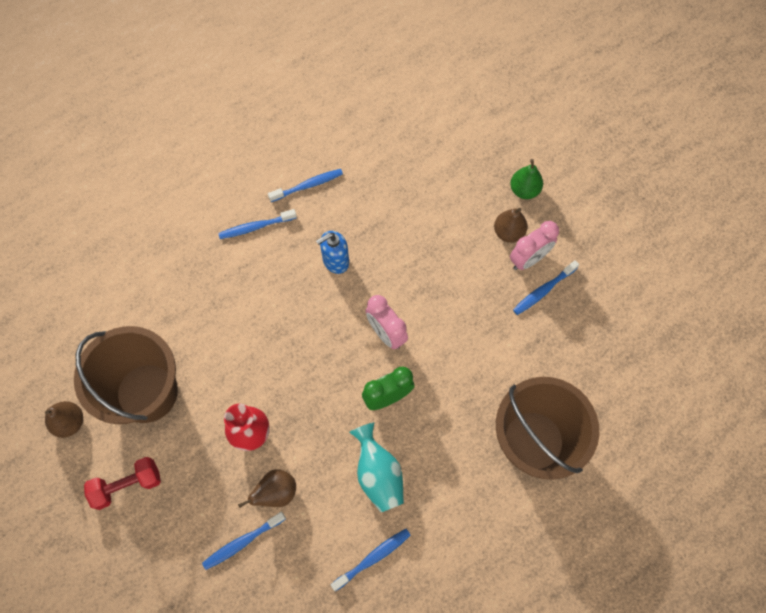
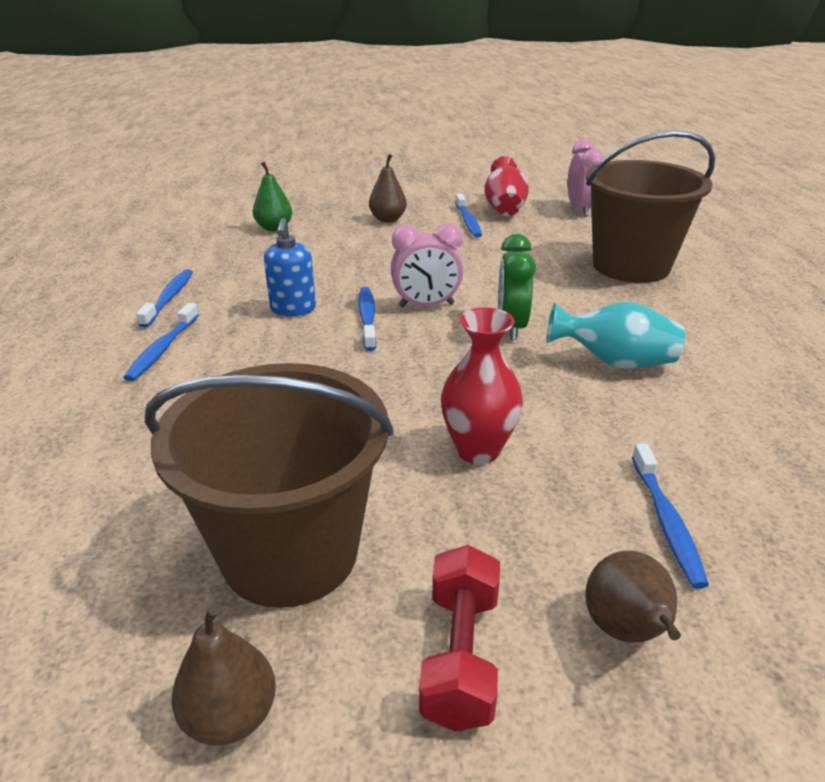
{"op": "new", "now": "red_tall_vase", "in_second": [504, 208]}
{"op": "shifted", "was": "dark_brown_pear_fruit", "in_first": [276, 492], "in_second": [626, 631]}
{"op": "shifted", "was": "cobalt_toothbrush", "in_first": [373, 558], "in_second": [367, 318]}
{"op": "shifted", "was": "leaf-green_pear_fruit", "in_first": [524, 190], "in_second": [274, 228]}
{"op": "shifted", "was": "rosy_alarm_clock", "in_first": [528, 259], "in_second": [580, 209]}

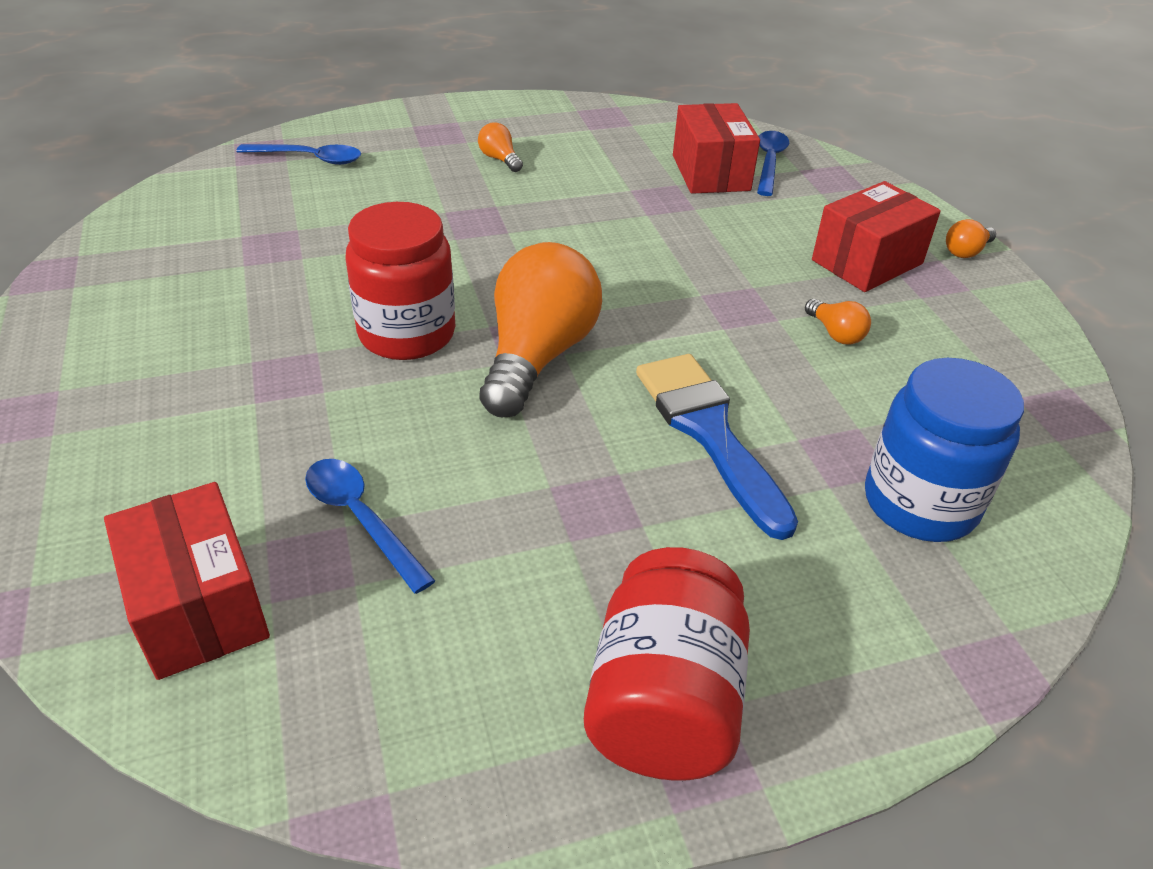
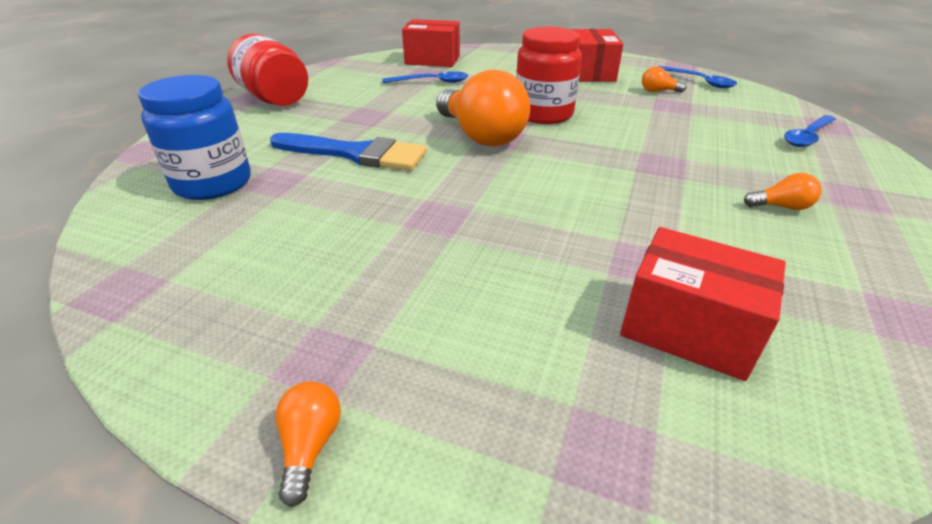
{"op": "shifted", "was": "cobalt_teaspoon", "in_first": [769, 162], "in_second": [699, 81]}
{"op": "shifted", "was": "orange-coloured_lightbulb", "in_first": [835, 333], "in_second": [658, 91]}
{"op": "shifted", "was": "red_box", "in_first": [867, 262], "in_second": [591, 73]}

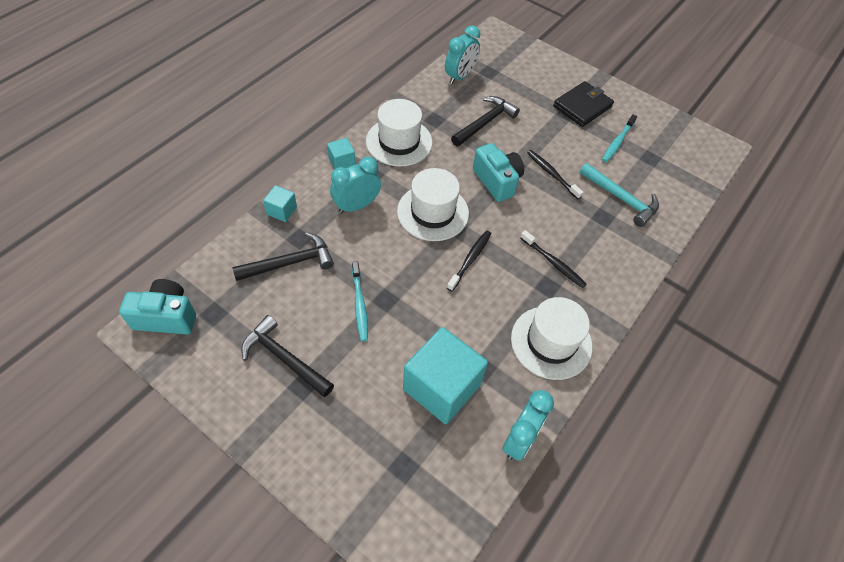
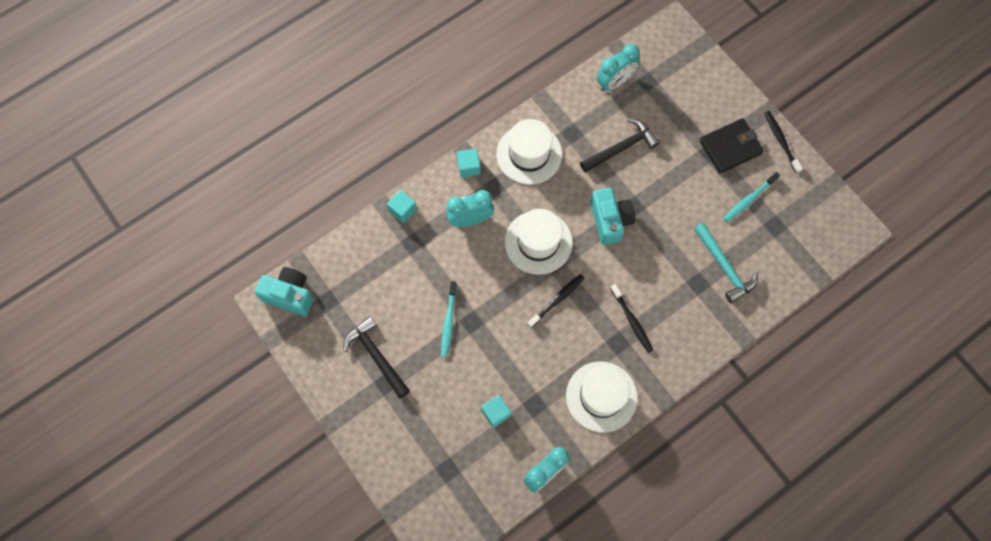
{"op": "gone", "was": "black_hammer", "in_first": [290, 262]}
{"op": "shifted", "was": "black_toothbrush", "in_first": [552, 174], "in_second": [781, 141]}
{"op": "scaled", "was": "turquoise_block", "in_first": [441, 387], "in_second": [496, 413], "ratio": 0.46}

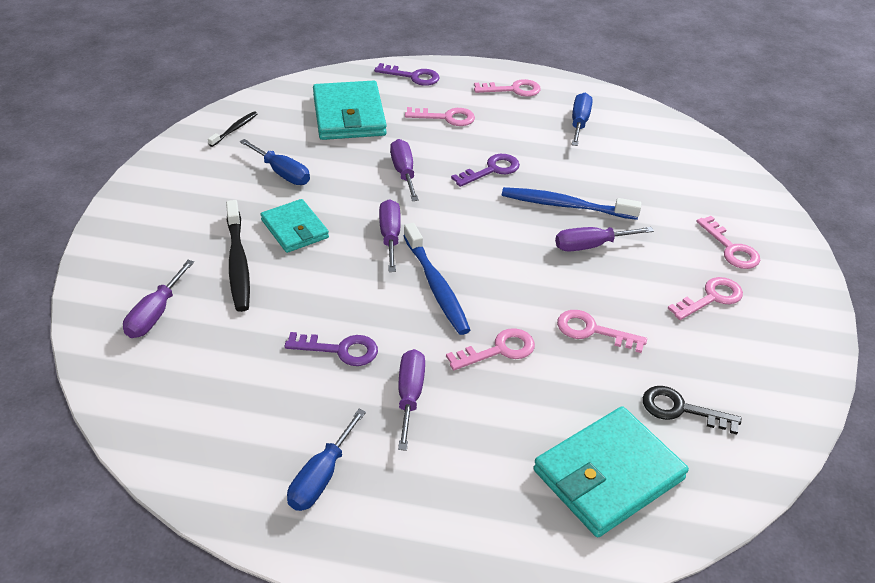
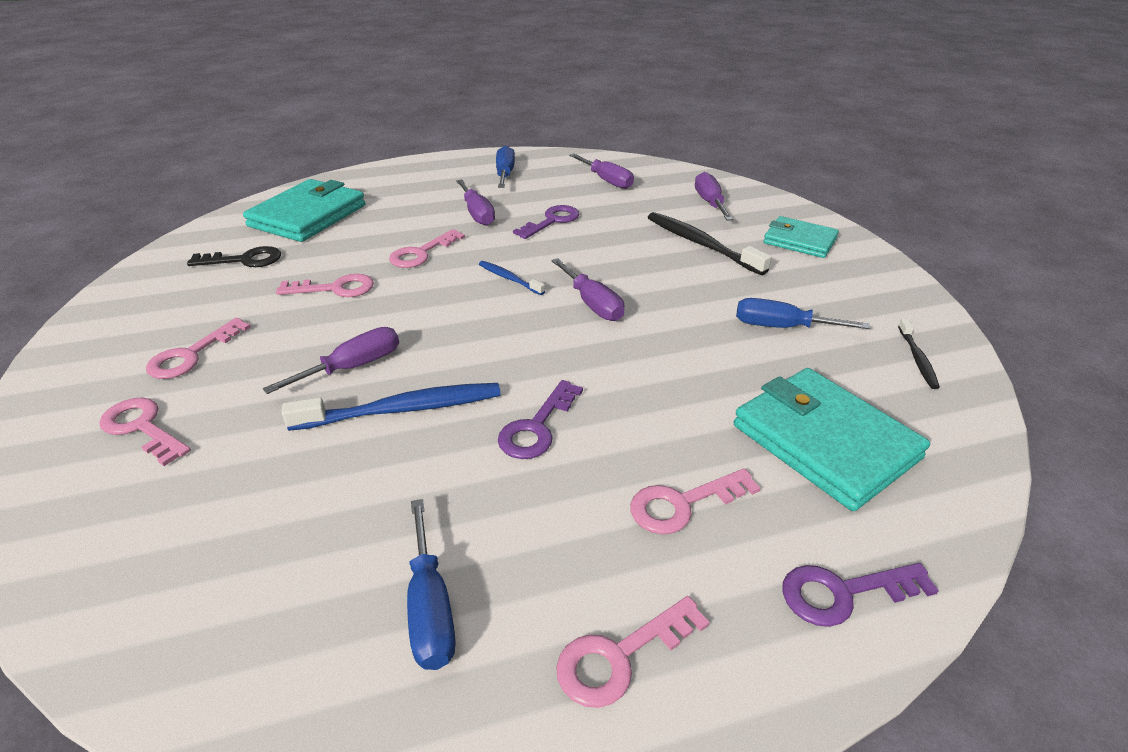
{"op": "shifted", "was": "turquoise_billfold", "in_first": [295, 229], "in_second": [799, 241]}
{"op": "shifted", "was": "violet_hand_screwdriver", "in_first": [404, 172], "in_second": [606, 181]}
{"op": "rotated", "was": "violet_door_key", "in_first": [340, 350], "in_second": [552, 221], "clockwise": 150}
{"op": "scaled", "was": "cobalt_toothbrush", "in_first": [436, 286], "in_second": [509, 278], "ratio": 0.54}

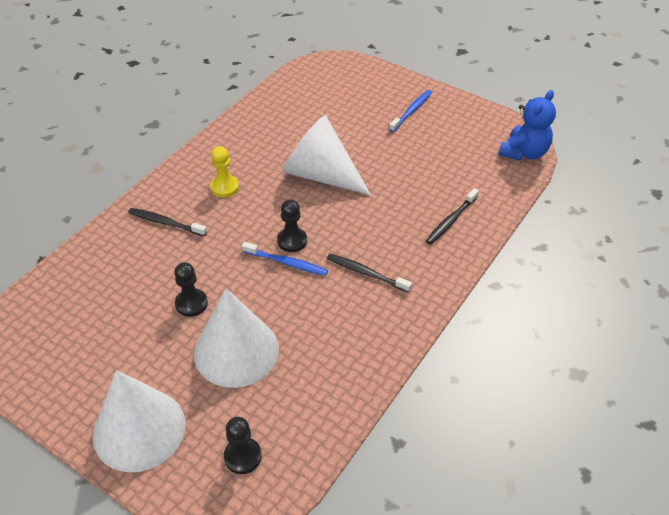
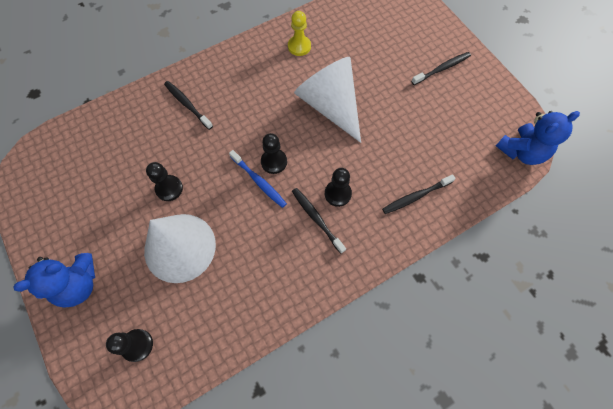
{"op": "new", "now": "black_pawn", "in_second": [338, 194]}
{"op": "shifted", "was": "bright_yellow_pawn", "in_first": [224, 187], "in_second": [299, 46]}
{"op": "swapped", "was": "pure_white_cone", "now": "cobalt_teddy", "in_first": [139, 429], "in_second": [78, 284]}
{"op": "repainted", "was": "cobalt_toothbrush", "now": "black_toothbrush", "in_first": [412, 111], "in_second": [442, 68]}

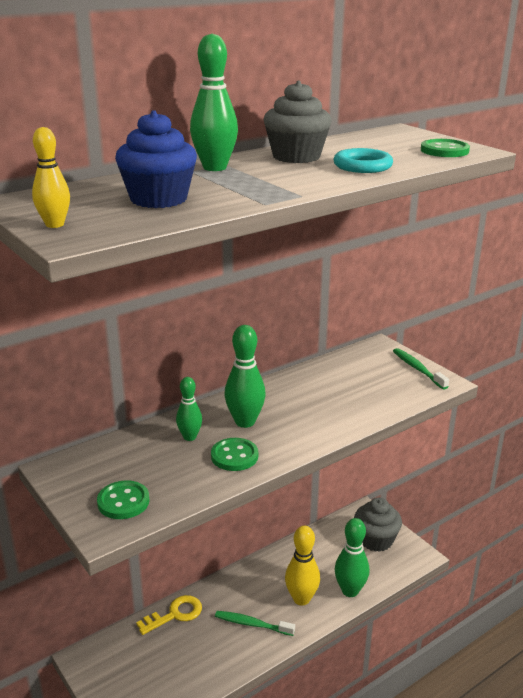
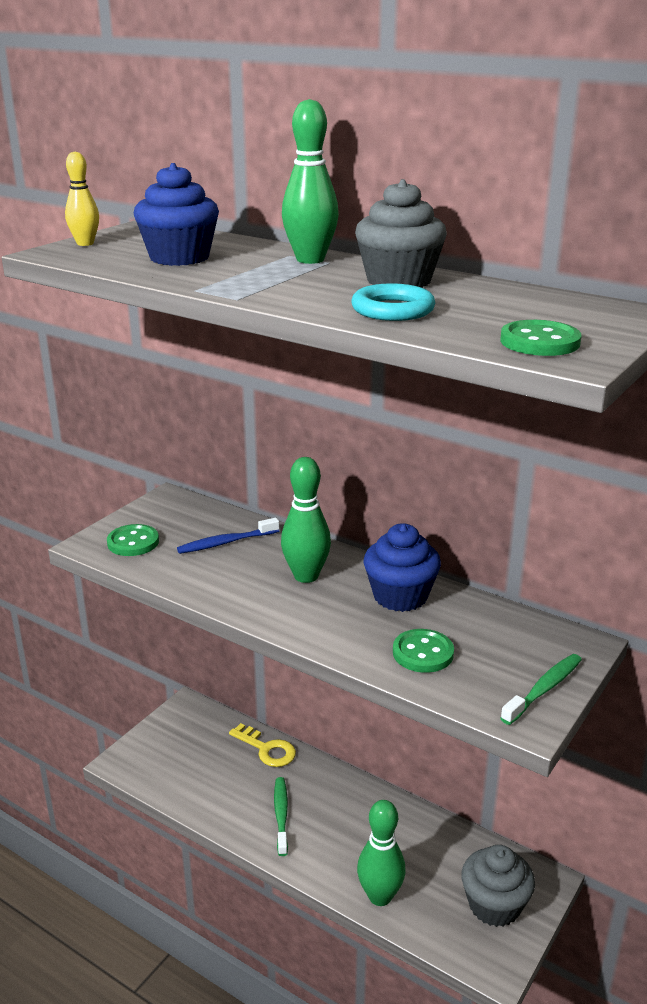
{"op": "gone", "was": "leaf-green_tenpin", "in_first": [189, 437]}
{"op": "gone", "was": "bright_yellow_tenpin", "in_first": [301, 599]}
{"op": "new", "now": "cobalt_toothbrush", "in_second": [226, 542]}
{"op": "new", "now": "cobalt_muffin", "in_second": [400, 596]}
{"op": "shifted", "was": "leaf-green_shirt_button", "in_first": [234, 456], "in_second": [423, 653]}

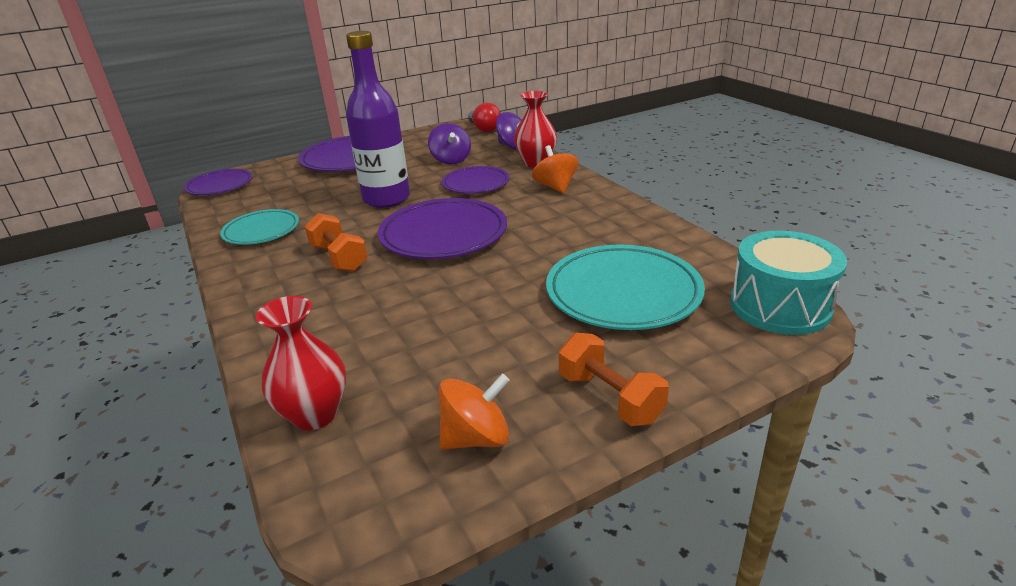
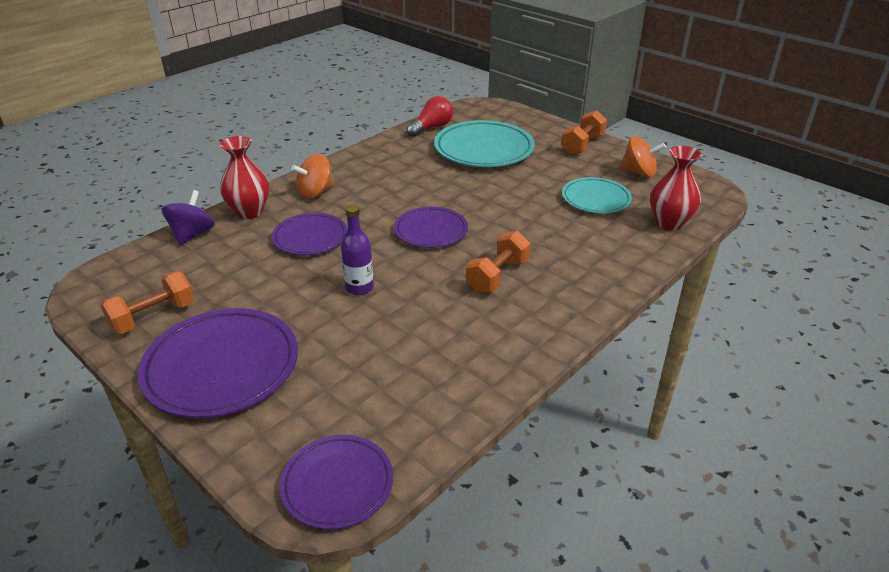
{"op": "gone", "was": "violet_toy_top", "in_first": [451, 160]}
{"op": "gone", "was": "turquoise_snare_drum", "in_first": [779, 306]}
{"op": "new", "now": "orange-coloured_free_weight", "in_second": [153, 317]}
{"op": "shifted", "was": "turquoise_flat_dish", "in_first": [261, 231], "in_second": [595, 199]}
{"op": "shifted", "was": "red_lightbulb", "in_first": [484, 129], "in_second": [431, 128]}
{"op": "rotated", "was": "orange-coloured_toy_top", "in_first": [476, 437], "in_second": [639, 172], "clockwise": 150}
{"op": "scaled", "was": "violet_bottle", "in_first": [386, 199], "in_second": [359, 287], "ratio": 0.51}
{"op": "scaled", "was": "violet_flat_dish", "in_first": [443, 235], "in_second": [431, 231], "ratio": 0.61}

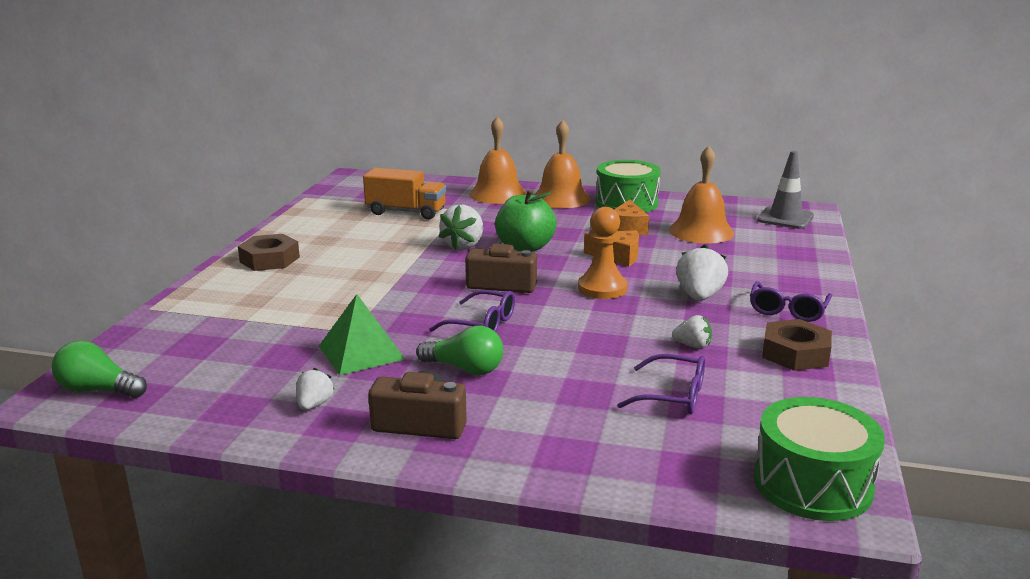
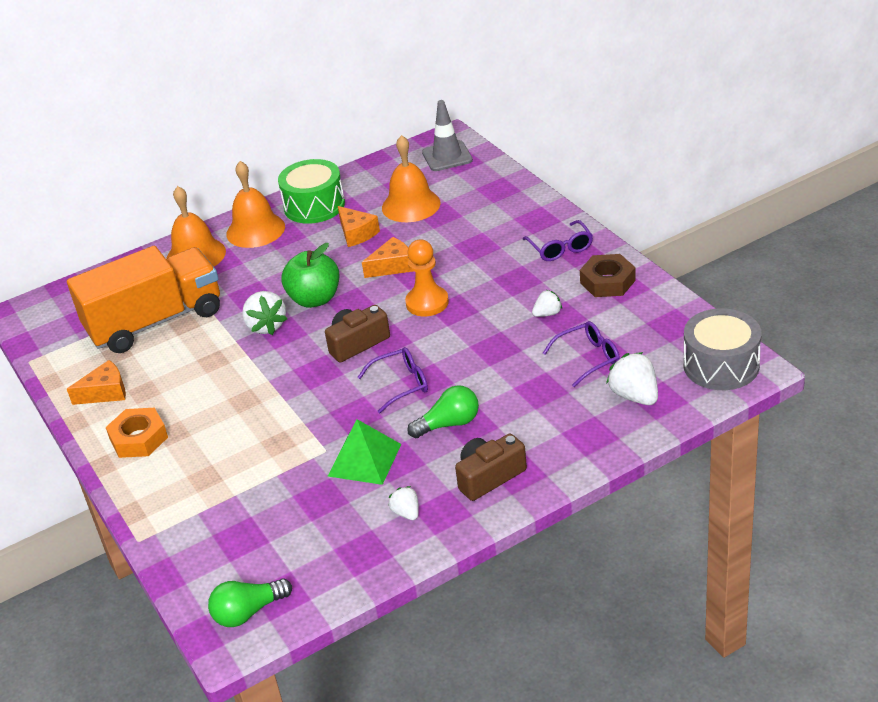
{"op": "new", "now": "orange-coloured_cheese", "in_second": [105, 392]}
{"op": "shifted", "was": "pure_white_berry", "in_first": [699, 296], "in_second": [634, 396]}
{"op": "repainted", "was": "dark_brown_nut", "now": "orange-coloured_nut", "in_first": [269, 259], "in_second": [139, 438]}
{"op": "repainted", "was": "leaf-green_snare_drum", "now": "gray_snare_drum", "in_first": [812, 484], "in_second": [721, 365]}
{"op": "scaled", "was": "orange-coloured_truck", "in_first": [406, 212], "in_second": [155, 322], "ratio": 1.66}

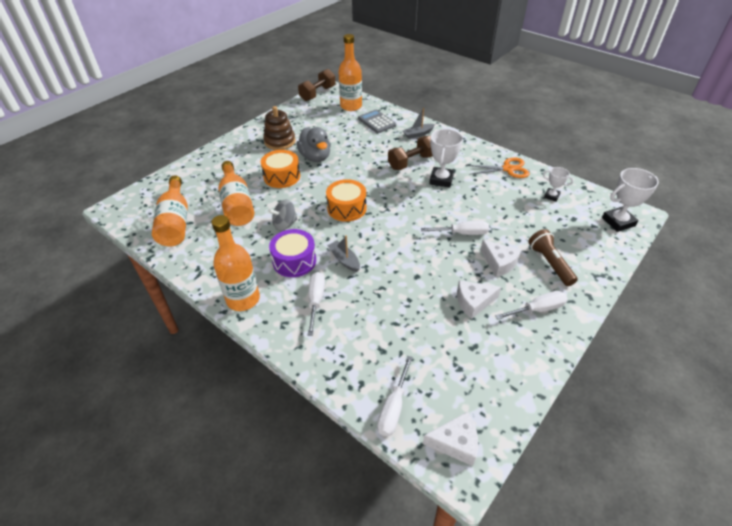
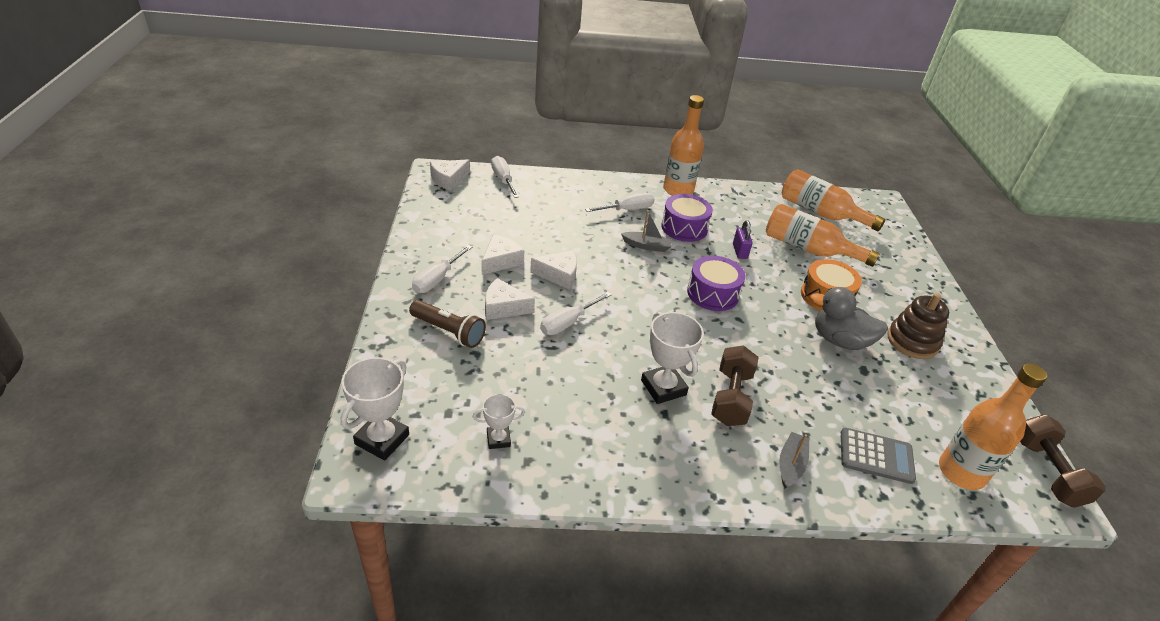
{"op": "gone", "was": "orange-coloured_shears", "in_first": [508, 169]}
{"op": "new", "now": "pure_white_cheese", "in_second": [559, 275]}
{"op": "swapped", "was": "gray_toy_top", "now": "violet_small_lock", "in_first": [285, 224], "in_second": [740, 251]}
{"op": "repainted", "was": "orange-coloured_snare_drum", "now": "violet_snare_drum", "in_first": [346, 208], "in_second": [712, 293]}
{"op": "rotated", "was": "pure_white_hand_screwdriver", "in_first": [316, 301], "in_second": [627, 210], "clockwise": -75}

